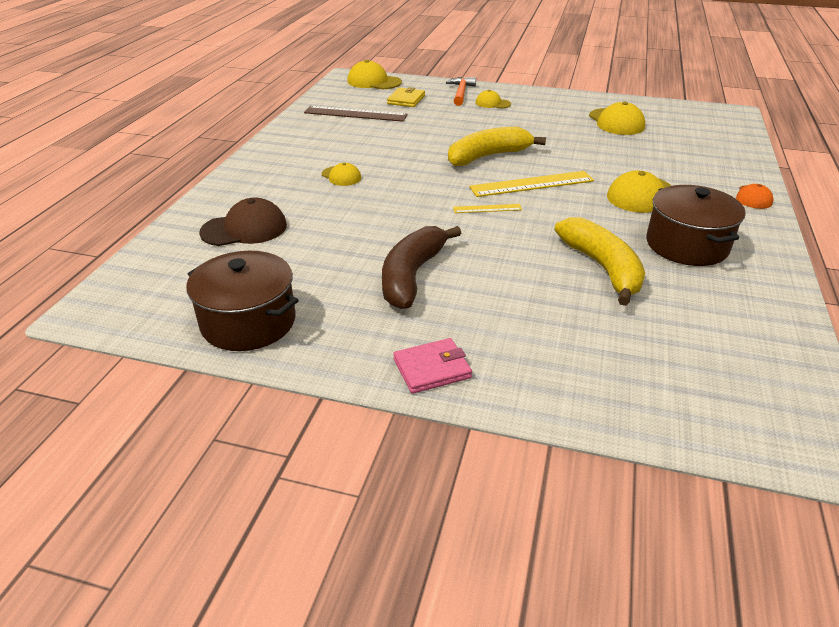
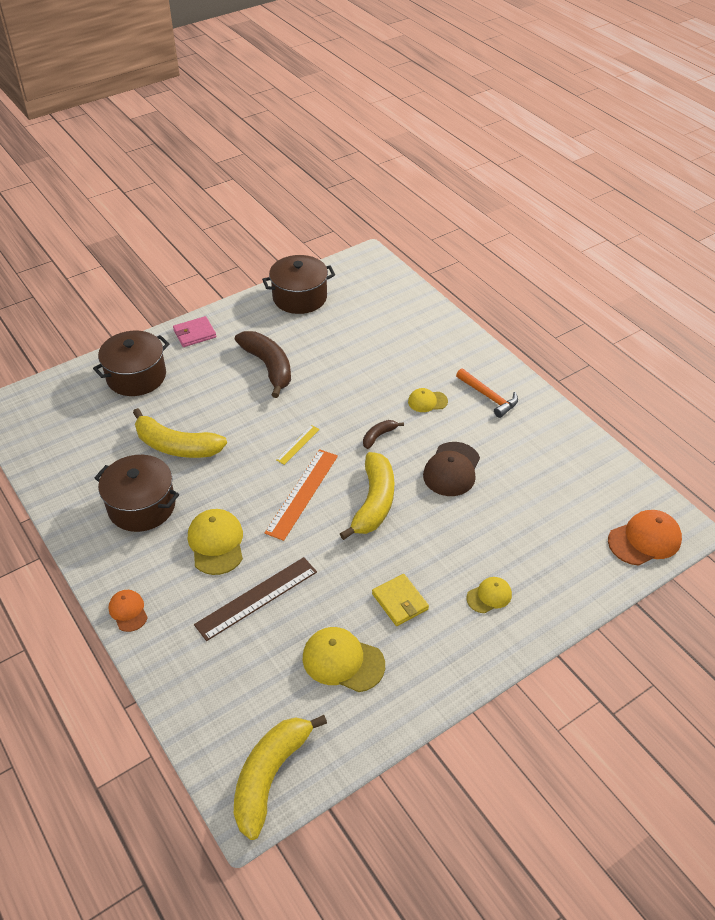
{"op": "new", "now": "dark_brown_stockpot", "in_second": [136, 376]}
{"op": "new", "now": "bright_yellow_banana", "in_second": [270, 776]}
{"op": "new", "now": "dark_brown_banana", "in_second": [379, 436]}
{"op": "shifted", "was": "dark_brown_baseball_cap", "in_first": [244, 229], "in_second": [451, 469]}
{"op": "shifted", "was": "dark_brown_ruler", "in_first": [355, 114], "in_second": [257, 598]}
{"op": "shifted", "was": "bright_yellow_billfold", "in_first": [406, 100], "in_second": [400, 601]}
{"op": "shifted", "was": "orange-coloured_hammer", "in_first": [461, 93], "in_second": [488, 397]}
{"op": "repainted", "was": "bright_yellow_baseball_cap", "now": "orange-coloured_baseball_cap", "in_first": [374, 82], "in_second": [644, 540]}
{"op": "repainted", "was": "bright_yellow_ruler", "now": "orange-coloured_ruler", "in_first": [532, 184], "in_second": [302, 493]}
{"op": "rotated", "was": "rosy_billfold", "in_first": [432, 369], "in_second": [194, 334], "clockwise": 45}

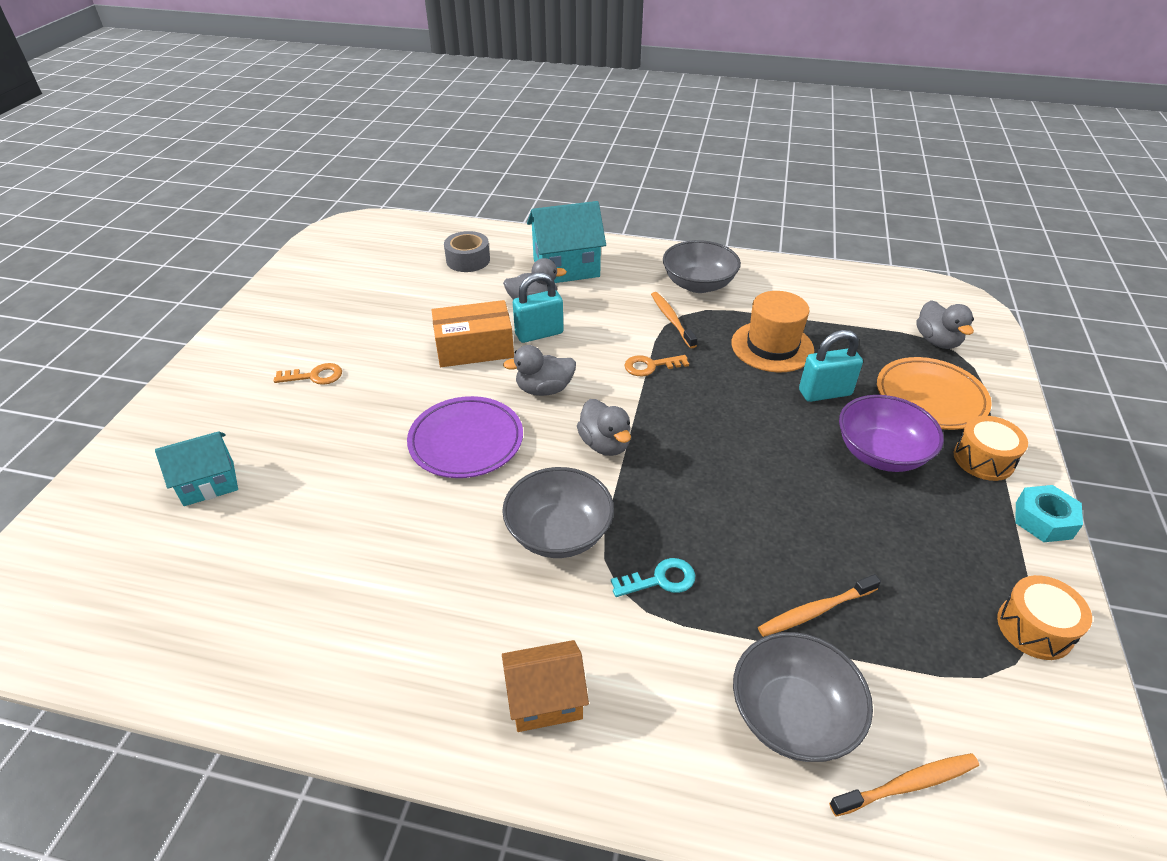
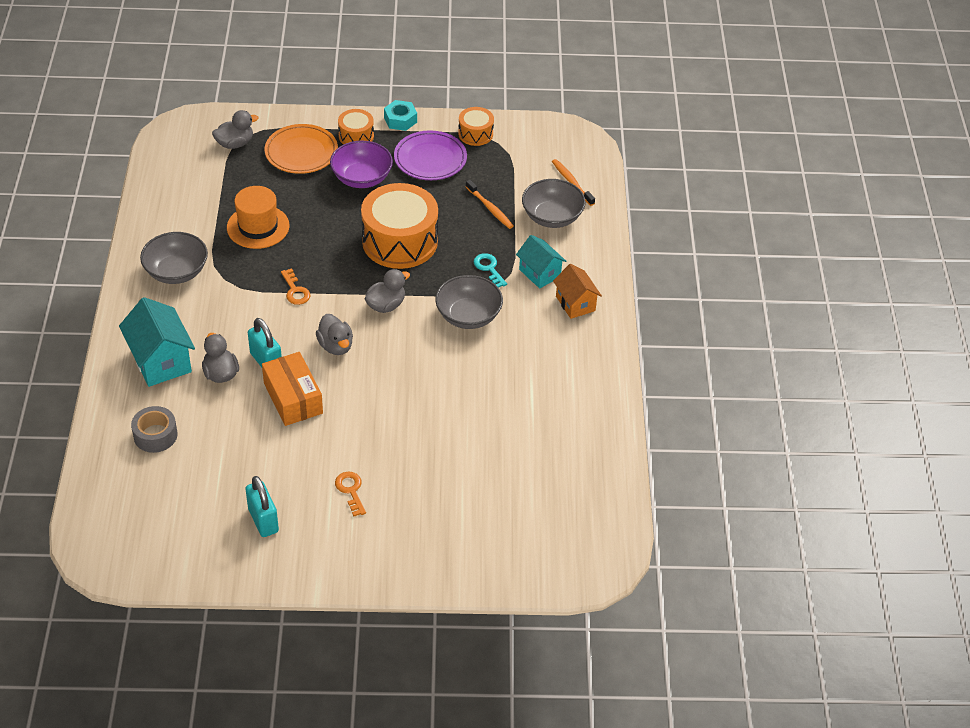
{"op": "gone", "was": "orange-coloured_toothbrush", "in_first": [671, 320]}
{"op": "new", "now": "orange-coloured_snare_drum", "in_second": [400, 241]}
{"op": "shifted", "was": "turquoise_house", "in_first": [209, 484], "in_second": [539, 273]}
{"op": "shifted", "was": "violet_flat_dish", "in_first": [466, 441], "in_second": [430, 159]}
{"op": "shifted", "was": "turquoise_small_lock", "in_first": [825, 393], "in_second": [263, 520]}

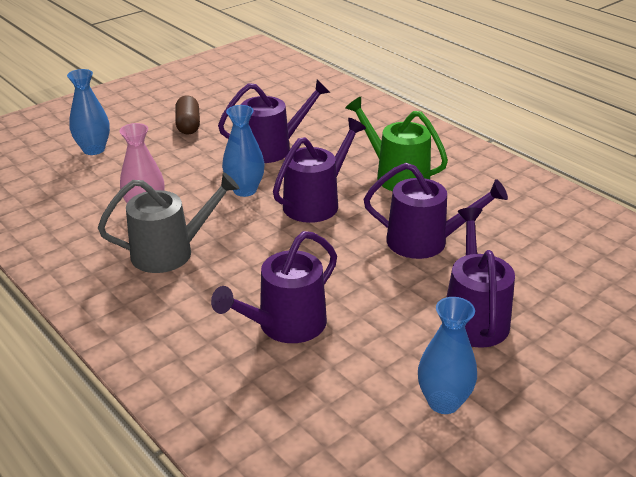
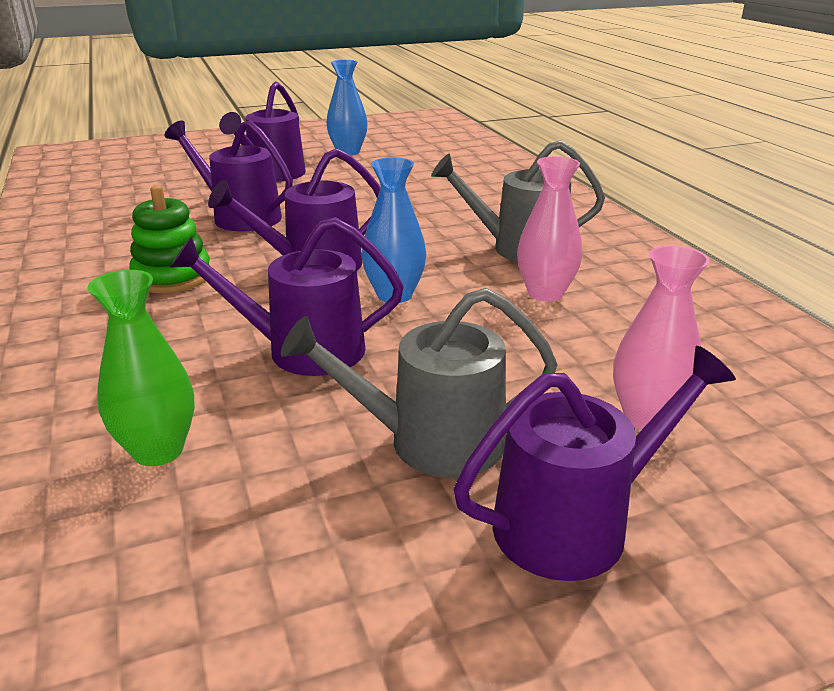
{"op": "new", "now": "leaf-green_tall_vase", "in_second": [158, 450]}
{"op": "shifted", "was": "violet_watering_pot", "in_first": [285, 325], "in_second": [574, 523]}
{"op": "swapped", "was": "dark_brown_capsule", "now": "gray_watering_pot", "in_first": [188, 125], "in_second": [432, 442]}
{"op": "swapped", "was": "leaf-green_watering_pot", "now": "leaf-green_stacking_toy", "in_first": [397, 176], "in_second": [172, 276]}
{"op": "repainted", "was": "cobalt_tall_vase", "now": "rosy_tall_vase", "in_first": [94, 149], "in_second": [647, 418]}

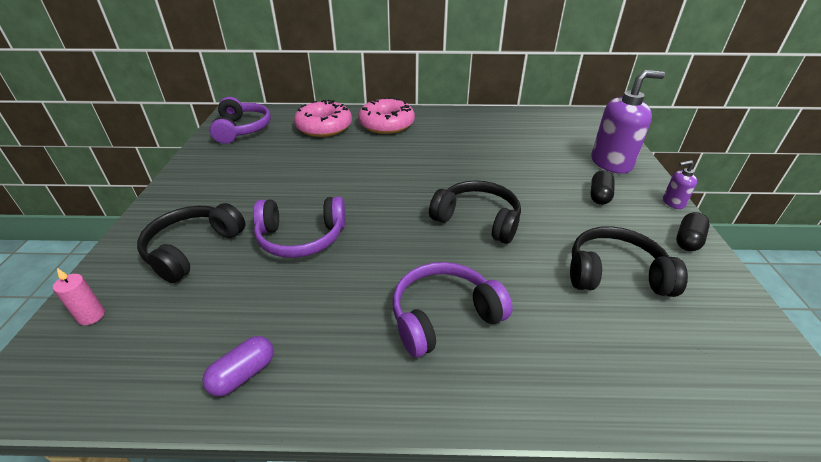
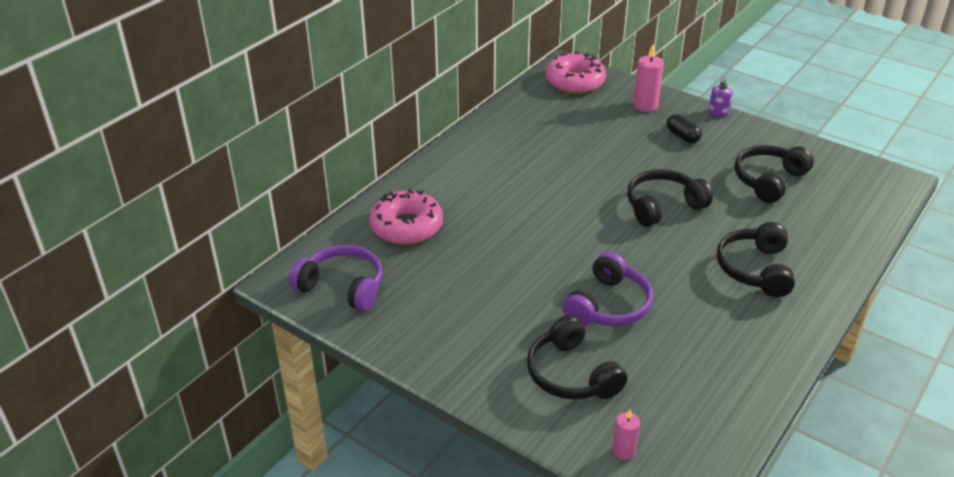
{"op": "gone", "was": "violet_capsule", "in_first": [243, 374]}
{"op": "gone", "was": "black_capsule", "in_first": [688, 240]}
{"op": "shifted", "was": "rosy_donut", "in_first": [386, 124], "in_second": [575, 81]}
{"op": "swapped", "was": "violet_soap_pump", "now": "rosy_candle", "in_first": [611, 163], "in_second": [645, 105]}
{"op": "repainted", "was": "violet_over-ear_headphones", "now": "black_over-ear_headphones", "in_first": [444, 316], "in_second": [755, 269]}

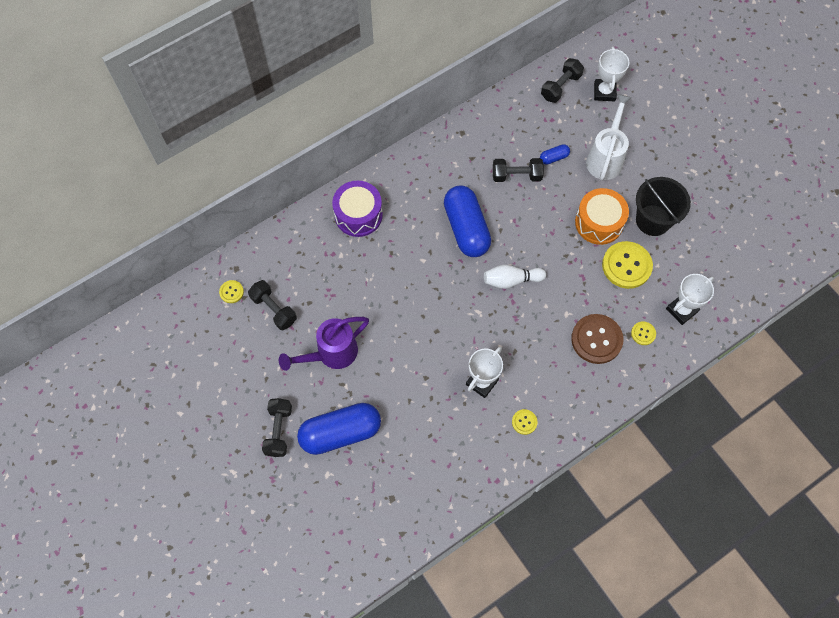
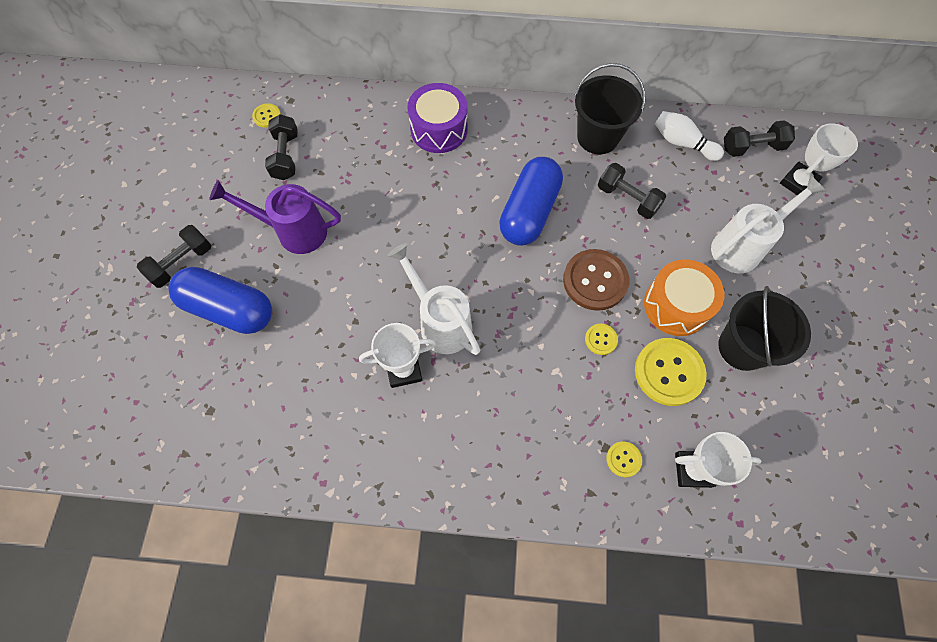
{"op": "gone", "was": "cobalt_capsule", "in_first": [554, 158]}
{"op": "new", "now": "pure_white_watering_pot", "in_second": [440, 322]}
{"op": "new", "now": "black_pail", "in_second": [598, 137]}
{"op": "shifted", "was": "pure_white_tenpin", "in_first": [511, 280], "in_second": [682, 143]}
{"op": "shifted", "was": "bright_yellow_shirt_button", "in_first": [524, 422], "in_second": [601, 339]}
{"op": "shifted", "was": "dark_brown_shirt_button", "in_first": [596, 339], "in_second": [595, 280]}

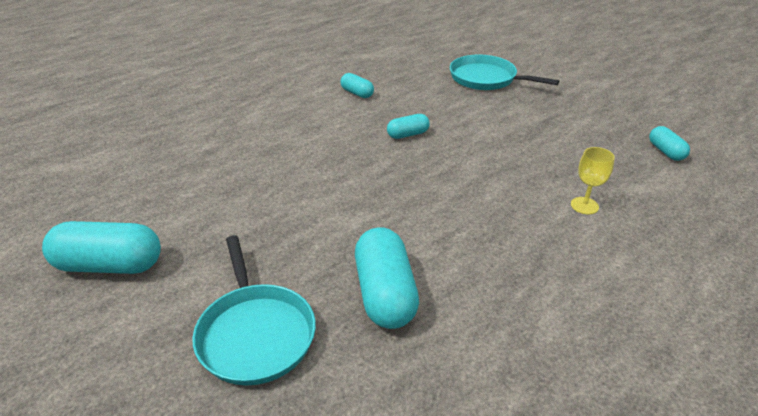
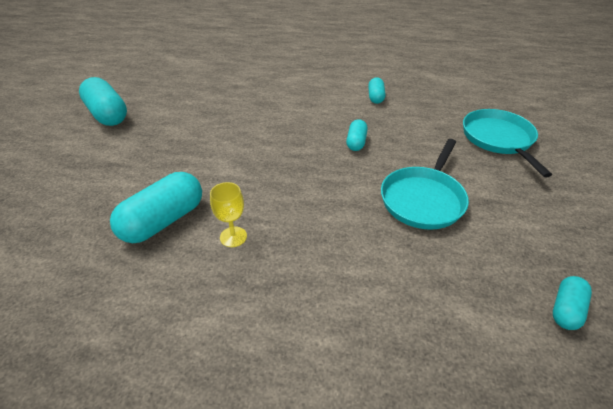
{"op": "shifted", "was": "turquoise_frying_pan", "in_first": [255, 334], "in_second": [423, 199]}
{"op": "shifted", "was": "bright_yellow_chalice", "in_first": [584, 205], "in_second": [233, 237]}
{"op": "rotated", "was": "turquoise_capsule", "in_first": [408, 134], "in_second": [356, 142], "clockwise": 75}

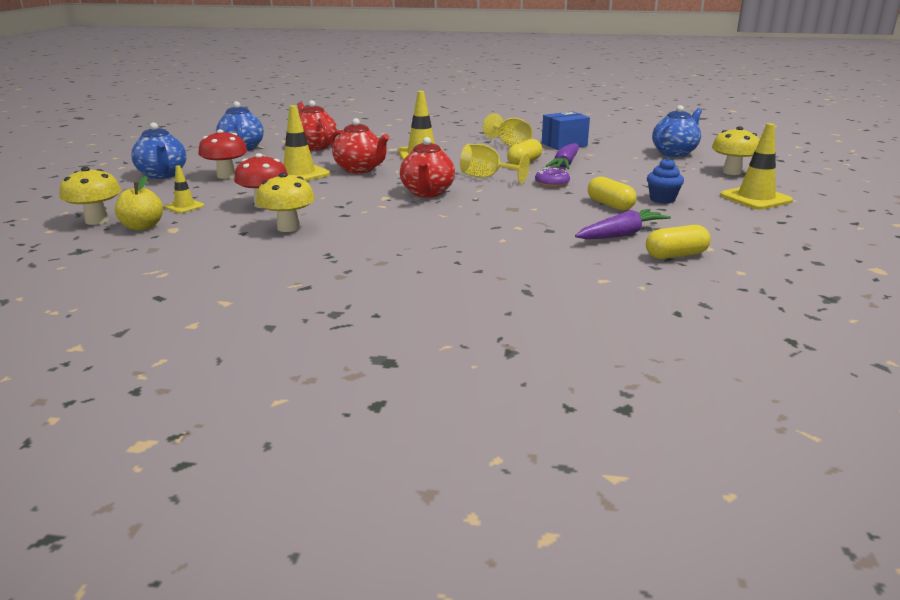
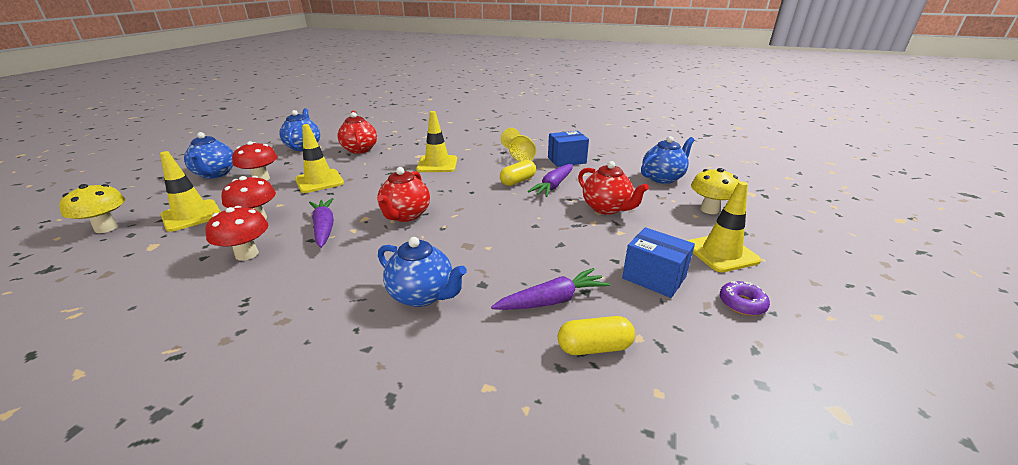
{"op": "gone", "was": "bright_yellow_apple_fruit", "in_first": [142, 227]}
{"op": "gone", "was": "bright_yellow_chalice", "in_first": [487, 177]}
{"op": "gone", "was": "bright_yellow_capsule", "in_first": [610, 205]}
{"op": "gone", "was": "cobalt_muffin", "in_first": [662, 199]}
{"op": "new", "now": "violet_toy_carrot", "in_second": [324, 228]}
{"op": "new", "now": "cobalt_tea_pot", "in_second": [422, 295]}
{"op": "new", "now": "cobalt_box", "in_second": [654, 278]}
{"op": "shifted", "was": "red_tea_pot", "in_first": [359, 169], "in_second": [606, 208]}
{"op": "shifted", "was": "violet_donut", "in_first": [552, 183], "in_second": [742, 303]}
{"op": "repainted", "was": "bright_yellow_mushroom", "now": "red_mushroom", "in_first": [288, 228], "in_second": [247, 254]}
{"op": "scaled", "was": "bright_yellow_safety_cone", "in_first": [184, 206], "in_second": [192, 215], "ratio": 1.83}

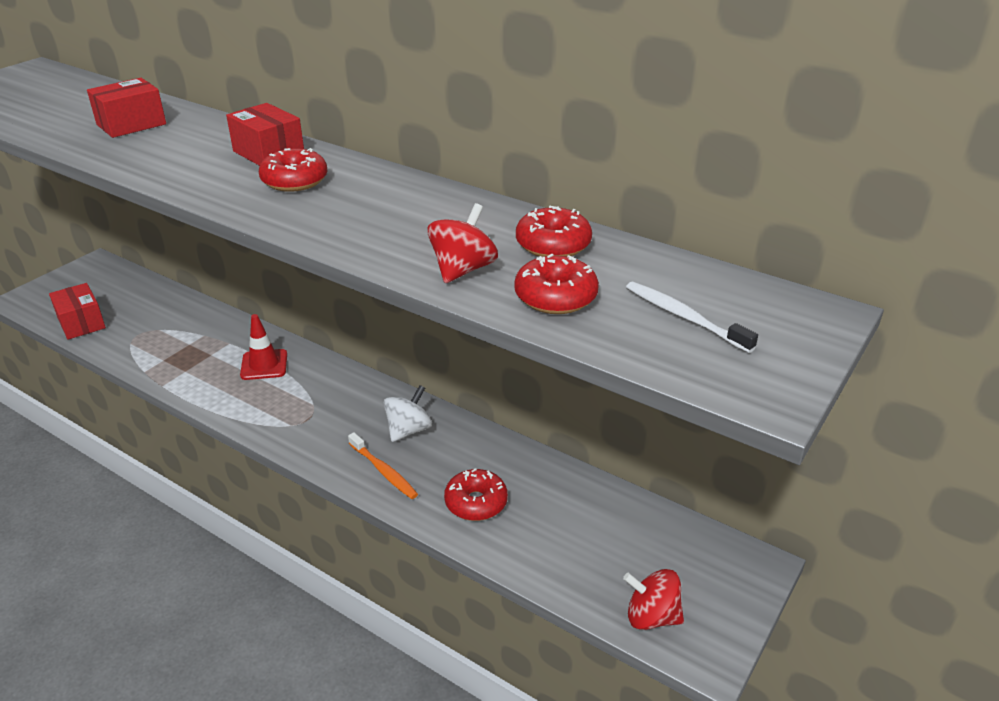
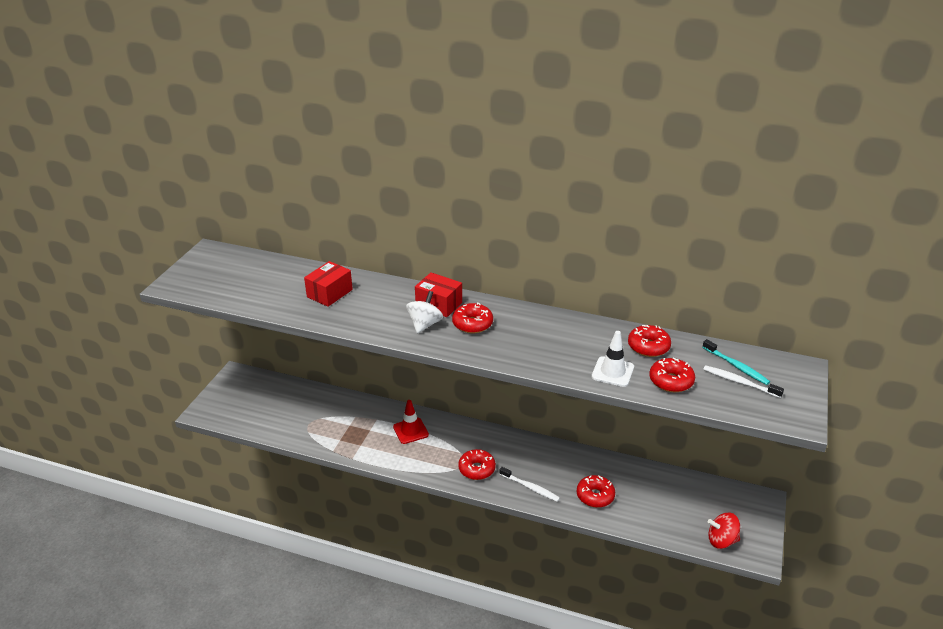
{"op": "gone", "was": "red_box", "in_first": [81, 323]}
{"op": "new", "now": "red_donut", "in_second": [477, 469]}
{"op": "new", "now": "turquoise_toothbrush", "in_second": [736, 366]}
{"op": "shifted", "was": "pure_white_toy_top", "in_first": [408, 430], "in_second": [424, 324]}
{"op": "swapped", "was": "red_toy_top", "now": "pure_white_safety_cone", "in_first": [463, 270], "in_second": [612, 372]}
{"op": "repainted", "was": "orange-coloured_toothbrush", "now": "pure_white_toothbrush", "in_first": [383, 471], "in_second": [530, 487]}

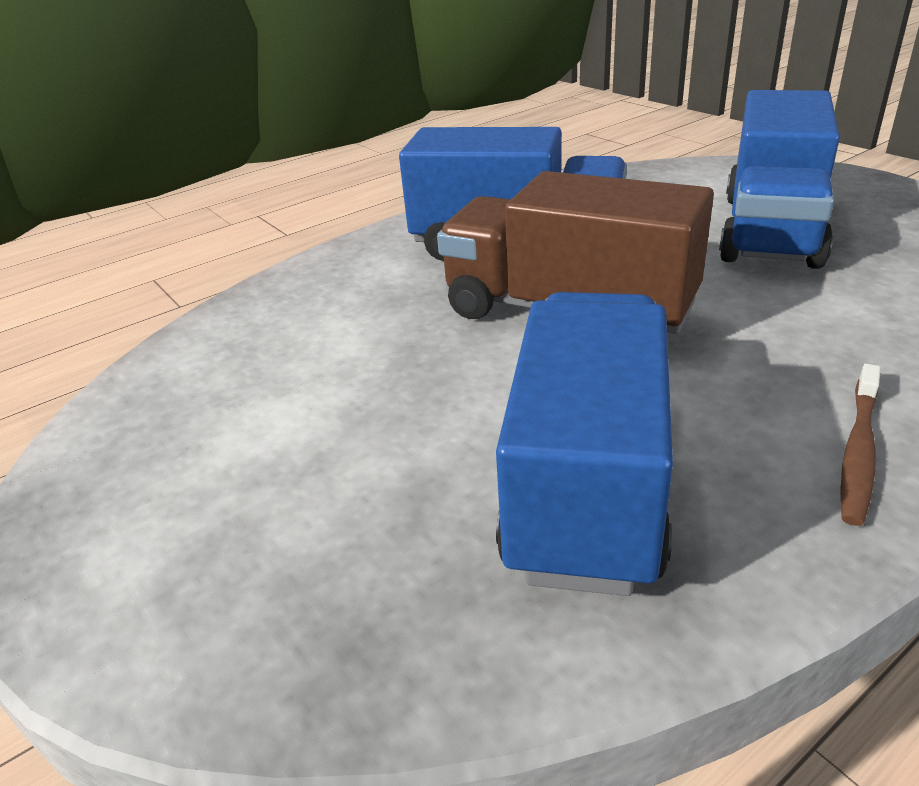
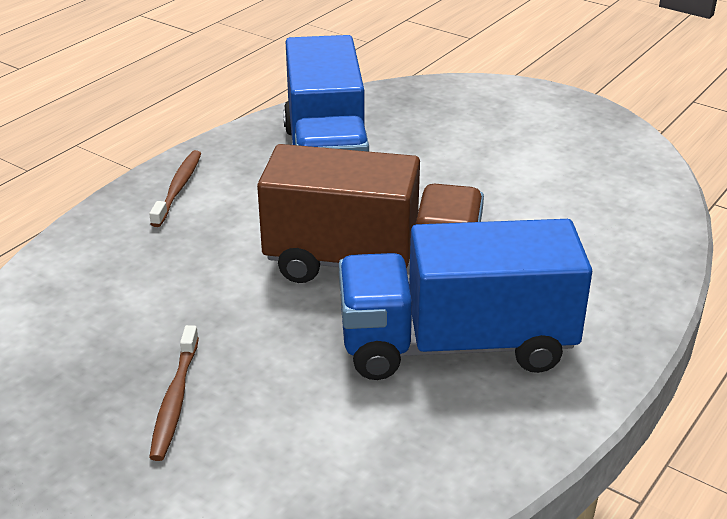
{"op": "swapped", "was": "cobalt_truck", "now": "dark_brown_toothbrush", "in_first": [770, 229], "in_second": [175, 400]}

